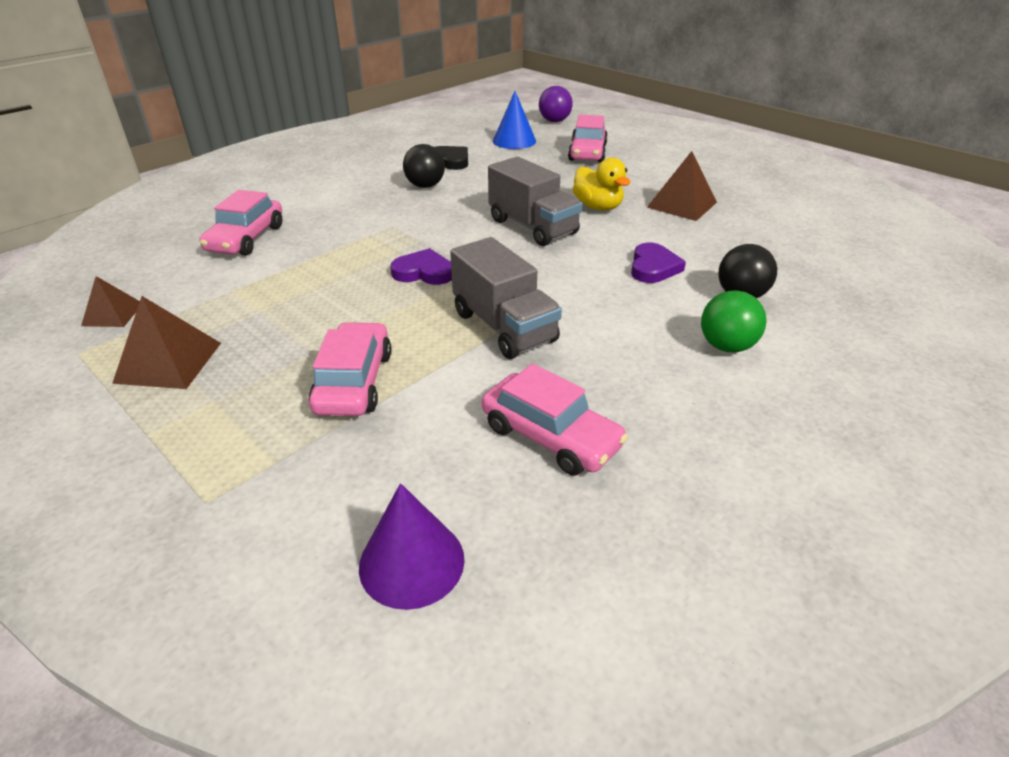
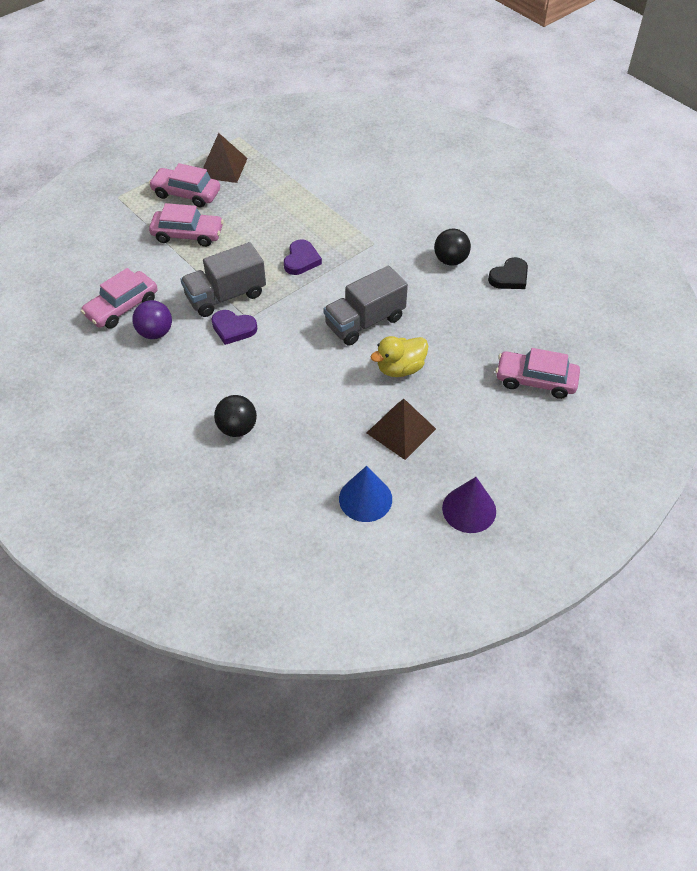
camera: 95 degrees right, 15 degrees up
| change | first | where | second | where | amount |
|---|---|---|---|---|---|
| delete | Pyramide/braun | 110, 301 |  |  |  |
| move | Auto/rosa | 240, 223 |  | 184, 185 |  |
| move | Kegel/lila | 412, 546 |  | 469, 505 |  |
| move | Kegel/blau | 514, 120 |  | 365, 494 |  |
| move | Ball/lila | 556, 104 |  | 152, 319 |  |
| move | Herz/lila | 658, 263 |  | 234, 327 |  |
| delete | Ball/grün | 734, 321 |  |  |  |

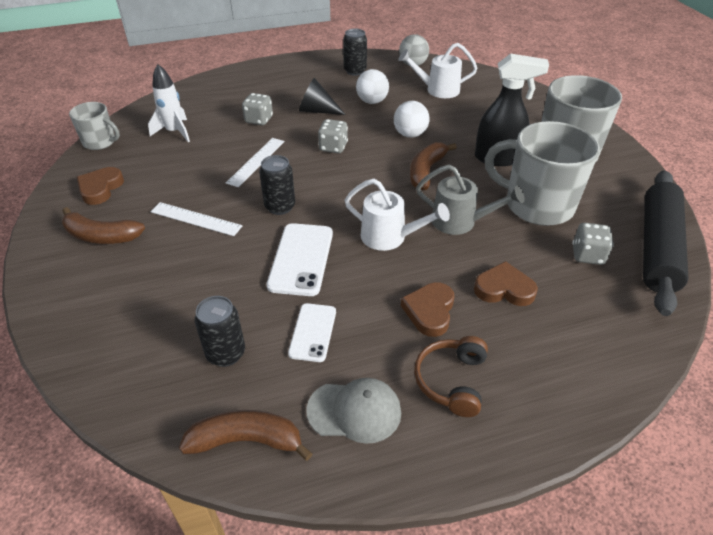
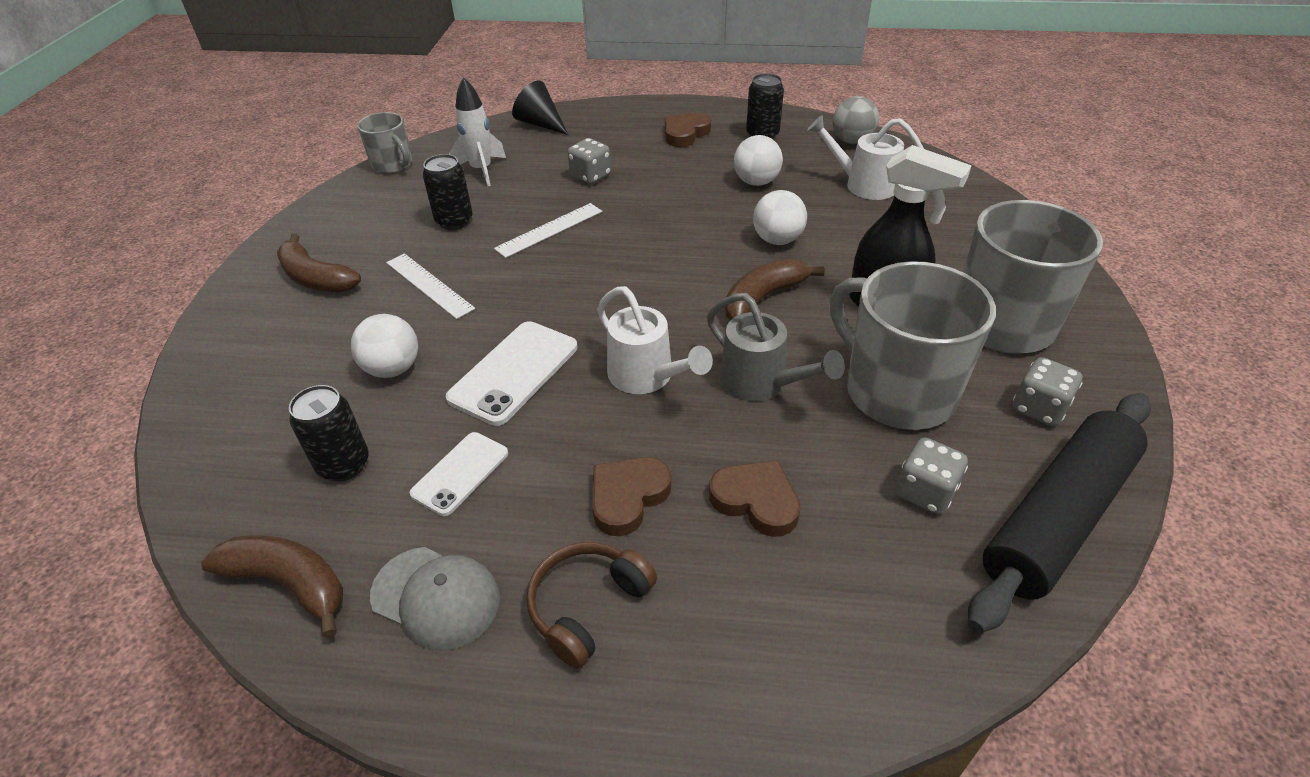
camera: 25 degrees right, 0 degrees up
| change | first | where | second | where | amount |
|---|---|---|---|---|---|
| move | Herz/braun | 100, 186 |  | 688, 130 |  |
| move | Dose/schwarz | 277, 185 |  | 448, 192 |  |
| move | Kegel/schwarz | 322, 96 |  | 540, 108 |  |
| move | Spielwürfel/grau | 333, 136 |  | 1047, 391 |  |
| insert |  |  | Ball/weiß | 384, 346 |  |

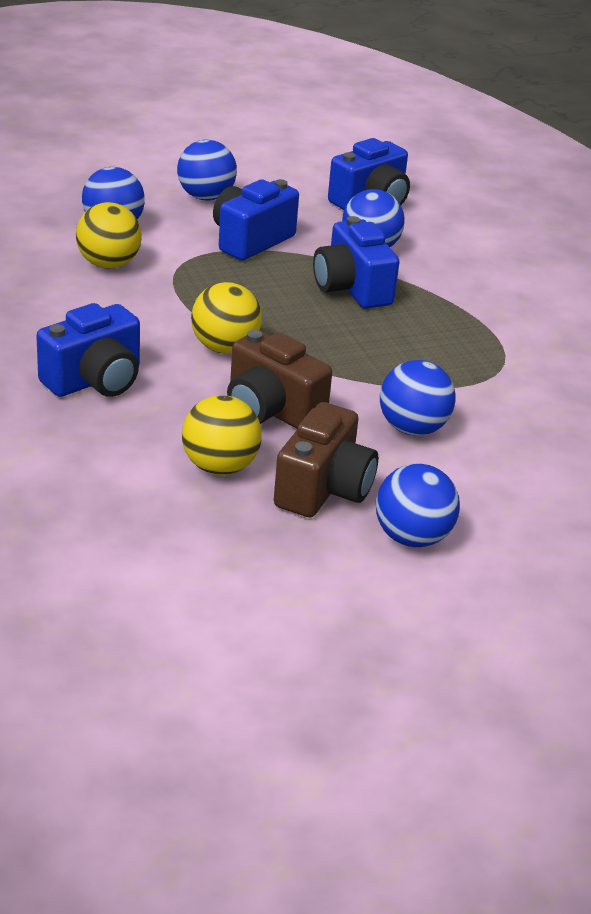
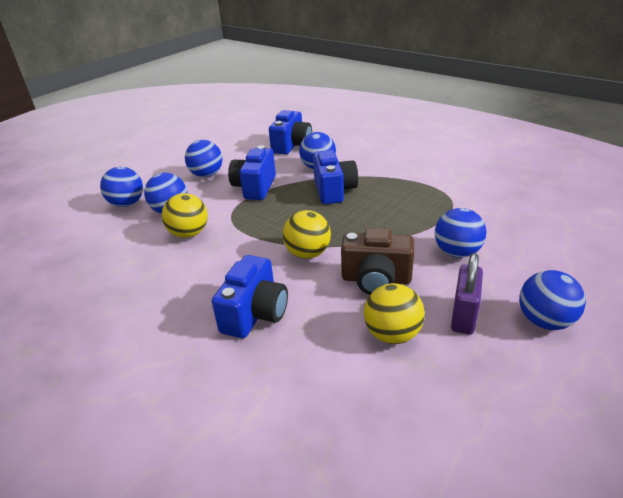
camera: 25 degrees left, 0 degrees up
| change | first | where | second | where | amount |
|---|---|---|---|---|---|
| replace | Kamera/braun | 326, 459 | Vorhängeschloss/lila | 467, 294 |  |
| rotate | Kamera/blau | 356, 262 |  | 335, 177 | 135 degrees counterclockwise |
| insert |  |  | Ball/blau | 121, 187 |  |

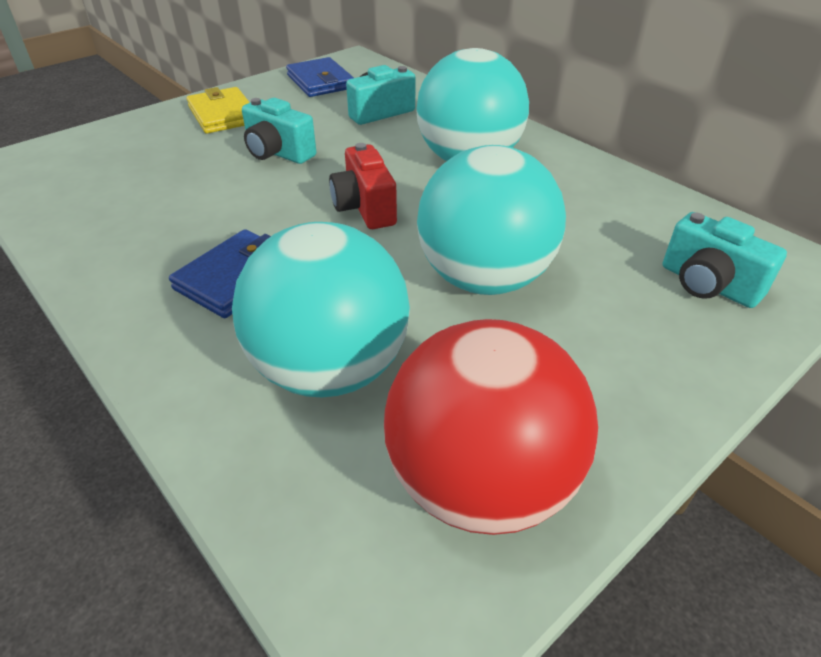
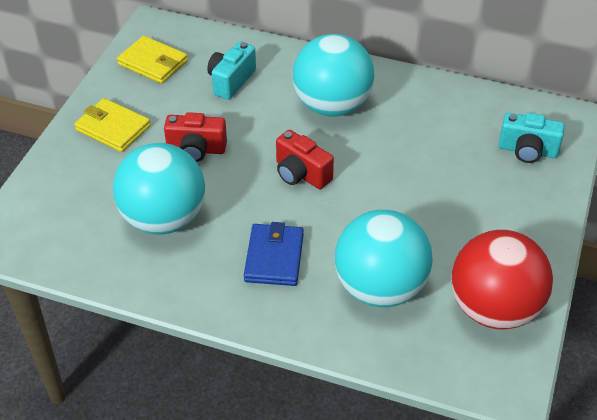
camera: 30 degrees left, 5 degrees up
| change | first | where | second | where | amount |
|---|---|---|---|---|---|
| recolor | Kamera/türkis | 279, 131 | Kamera/rot | 195, 137 |  |
| recolor | Geldbörse/blau | 320, 77 | Geldbörse/gelb | 152, 60 |  |
| move | Ball/türkis | 491, 220 |  | 159, 189 |  |

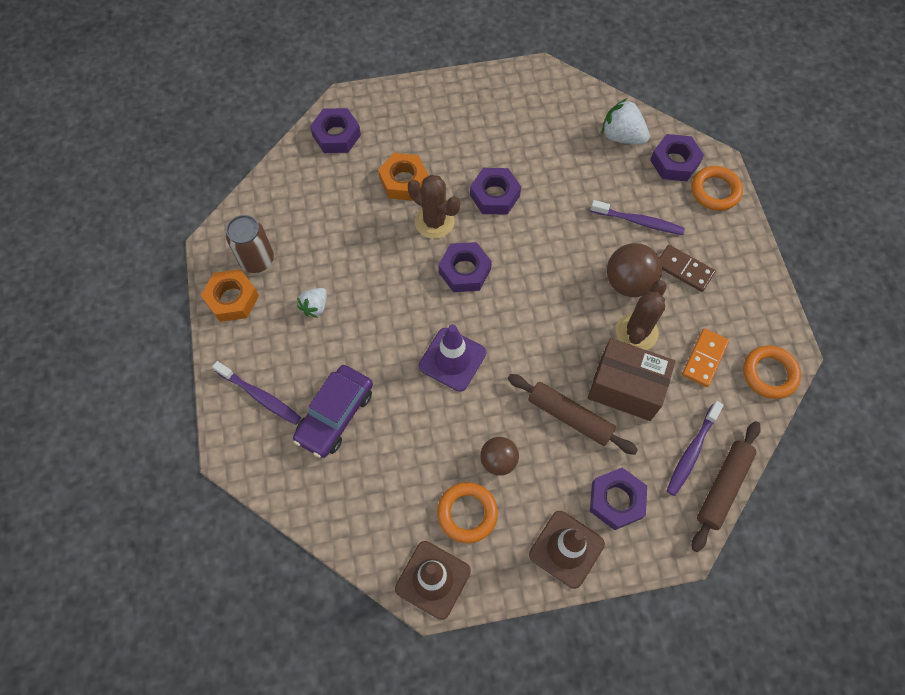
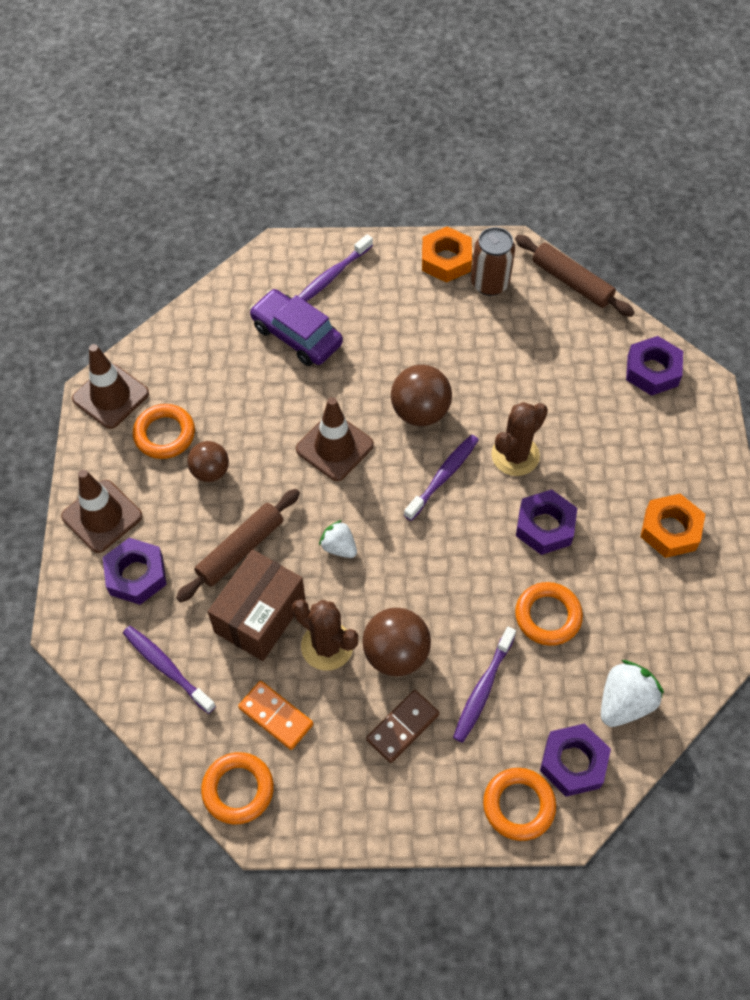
camera: 100 degrees right, 5 degrees down
| change | first | where | second | where | amount |
|---|---|---|---|---|---|
| move | Erdbeere/weiß | 312, 303 |  | 338, 539 |  |
| move | Sechskantmutter/orange | 403, 177 |  | 673, 526 |  |
| recolor | Leitkegel/lila | 452, 358 | Leitkegel/braun | 335, 439 |  |
| replace | Sechskantmutter/lila | 465, 267 | Zahnbürste/lila | 441, 478 |  |
| move | Nudelholz/braun | 726, 486 |  | 575, 276 |  |
| insert |  |  | Ball/braun | 421, 395 |  |
| insert |  |  | Ring/orange | 549, 614 |  |

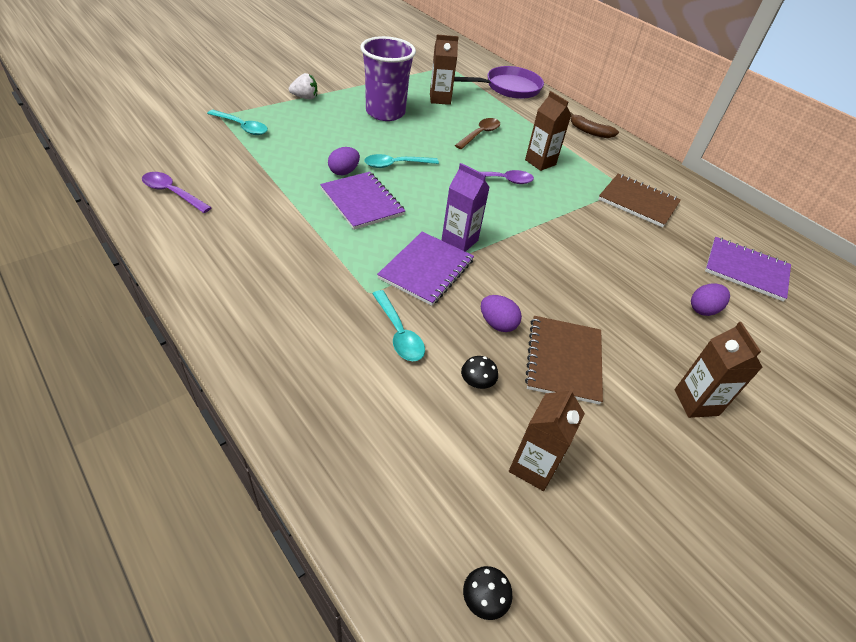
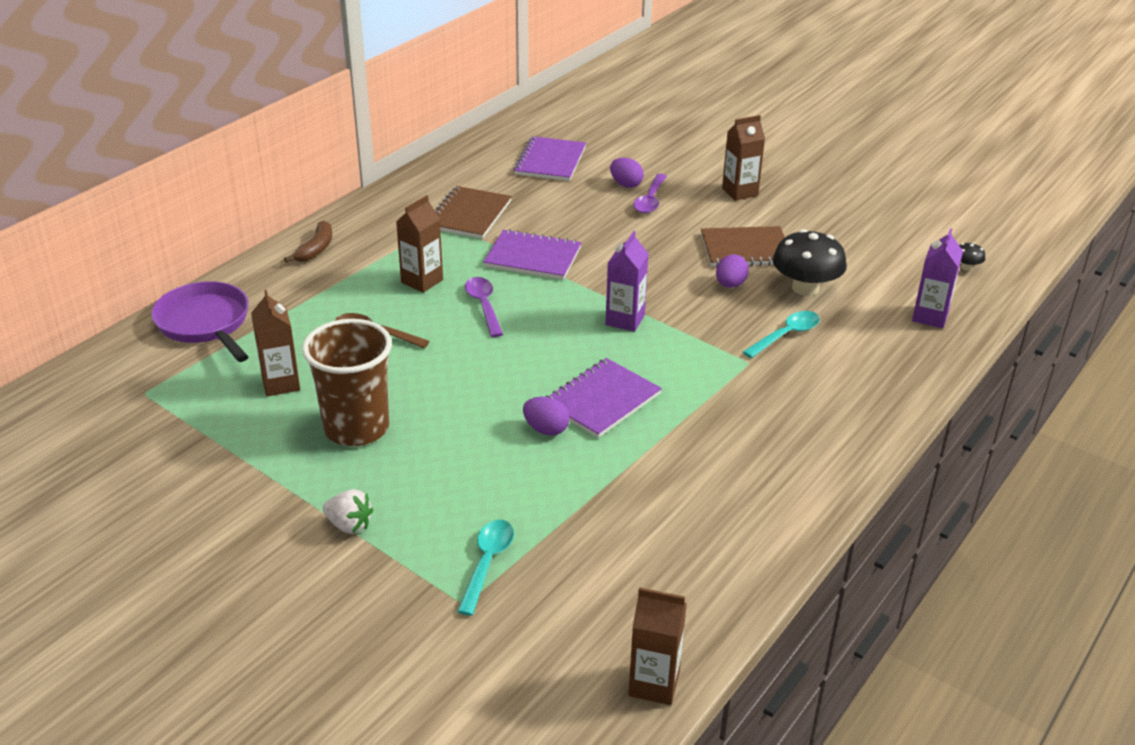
camera: 100 degrees left, 10 degrees down
| change | first | where | second | where | amount |
|---|---|---|---|---|---|
| move | Löffel/lila | 177, 192 |  | 650, 193 |  |
| rotate | Erdbeere/weiß | 303, 86 |  | 348, 511 | 135 degrees clockwise |
| recolor | Becher/lila | 388, 78 | Becher/braun | 347, 382 |  |
| delete | Löffel/türkis | 401, 161 |  |  |  |
| move | Notizbuch/lila | 425, 269 |  | 532, 254 |  |
| resize | Pilz/schwarz | 479, 372 |  | 810, 262 | x2.25 |
| move | Getränkekarton/braun | 547, 438 |  | 657, 646 |  |
| insert |  |  | Getränkekarton/lila | 937, 278 |  |

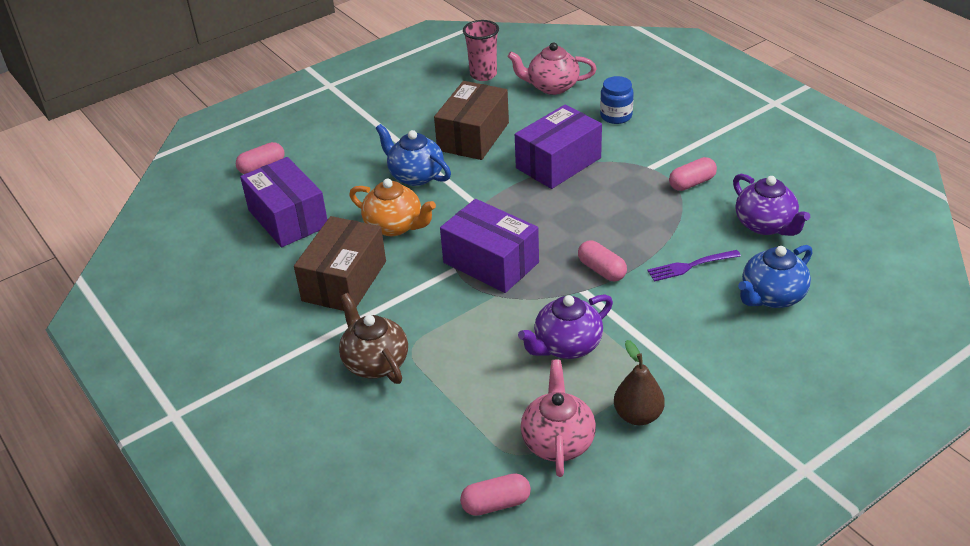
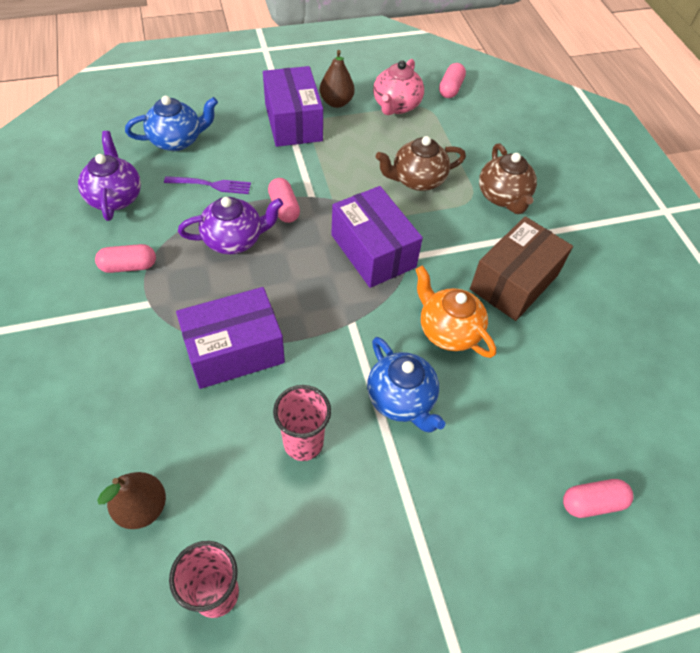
camera: 165 degrees left, 15 degrees up
| change | first | where | second | where | amount |
|---|---|---|---|---|---|
| move | Schachtel/lila | 283, 202 |  | 293, 106 |  |
| replace | Schachtel/braun | 471, 120 | Becher/rosa | 302, 423 |  |
| rotate | Kapsel/rosa | 495, 494 |  | 452, 80 | 75 degrees counterclockwise |
| replace | Teekanne/rosa | 552, 68 | Birne/braun | 131, 500 |  |
| move | Teekanne/lila | 565, 326 |  | 230, 225 |  |
| delete | Einmachglas/blau | 617, 100 |  |  |  |
| insert |  |  | Teekanne/braun | 421, 163 |  |

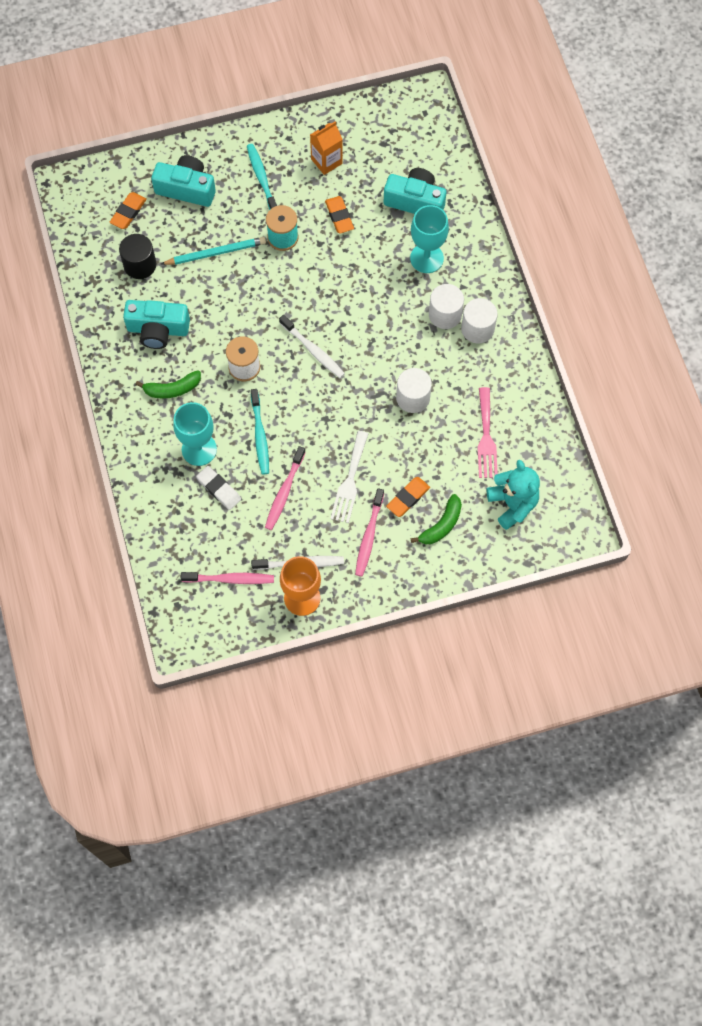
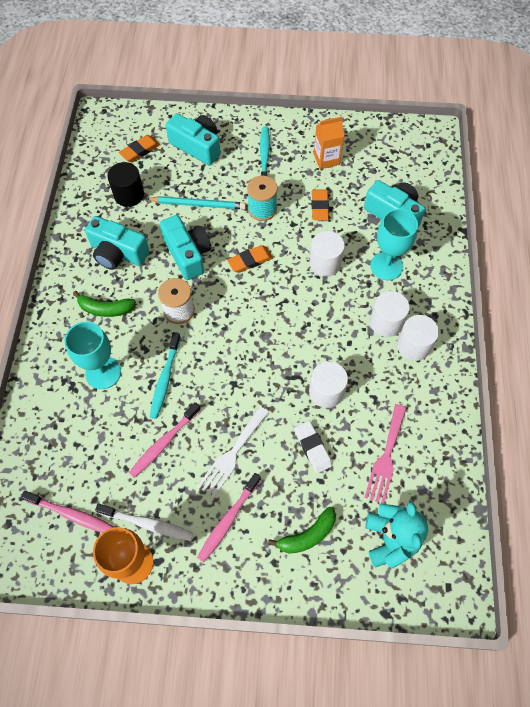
camera: 20 degrees right, 5 degrees down
| change | first | where | second | where | amount |
|---|---|---|---|---|---|
| move | Radiergummi/weiß | 218, 488 |  | 313, 446 |  |
| delete | Zahnbürste/weiß | 312, 346 |  |  |  |
| move | Radiergummi/orange | 408, 497 |  | 250, 259 |  |
| insert |  |  | Kamera/türkis | 185, 247 |  |
| insert |  |  | Vollzylinder/weiß | 327, 254 |  |

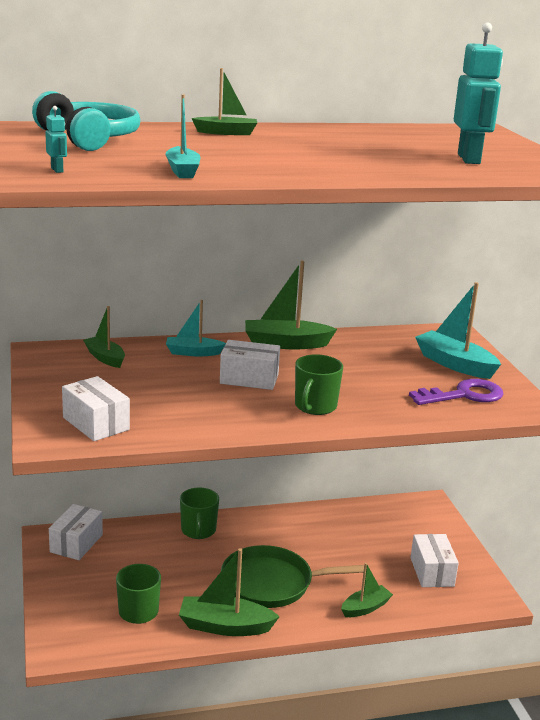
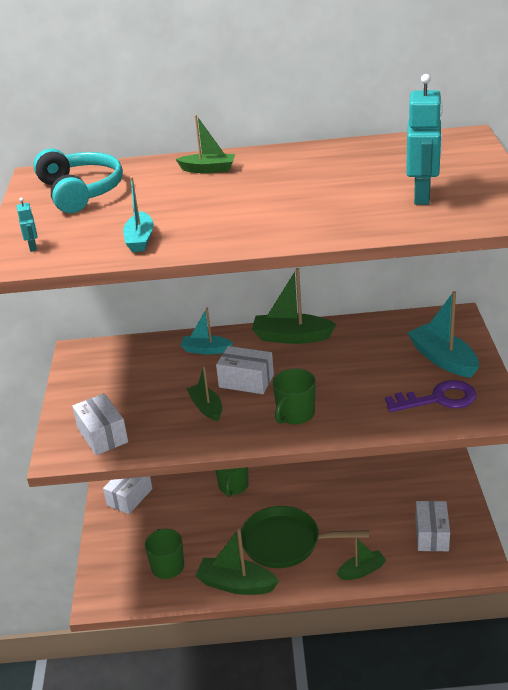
camera: 15 degrees right, 10 degrees up
| change | first | where | second | where | amount |
|---|---|---|---|---|---|
| move | Boot/grün | 104, 337 |  | 204, 393 |  |

